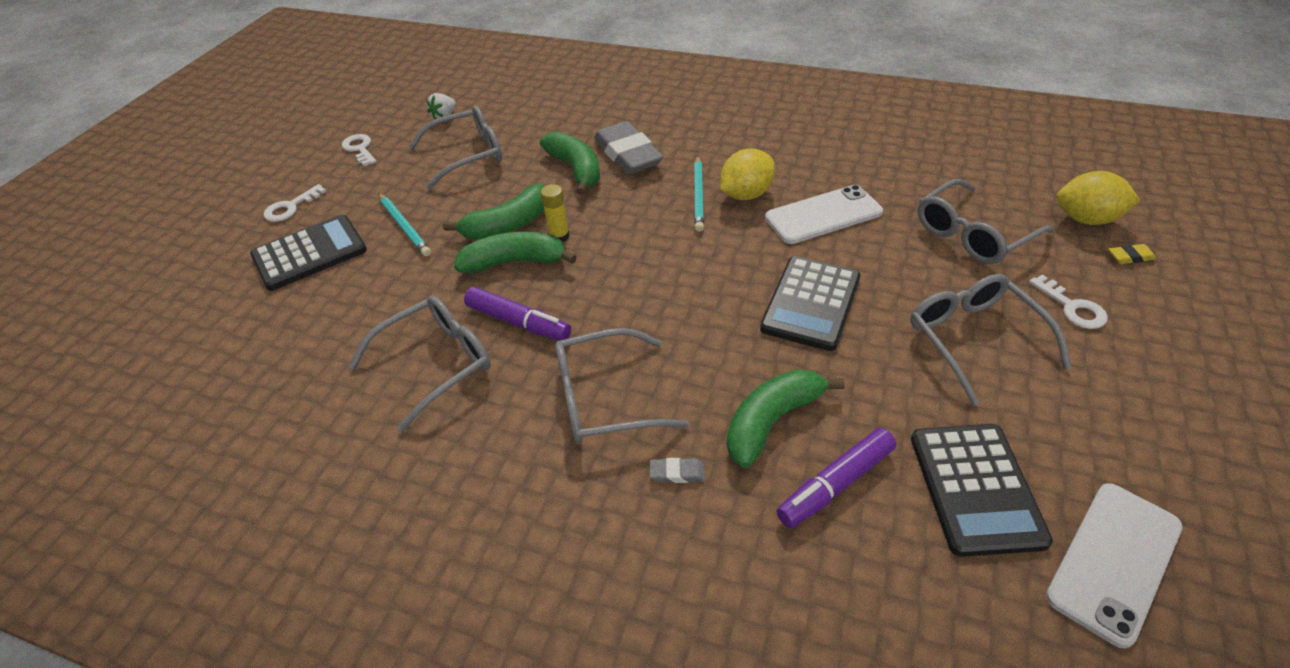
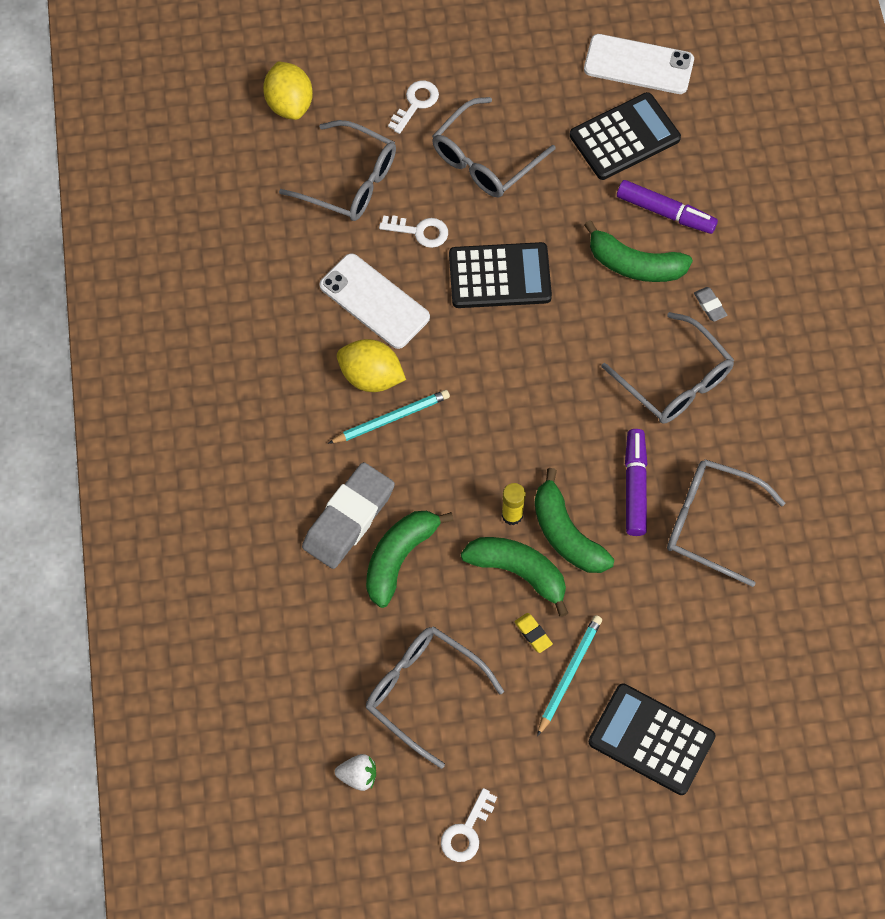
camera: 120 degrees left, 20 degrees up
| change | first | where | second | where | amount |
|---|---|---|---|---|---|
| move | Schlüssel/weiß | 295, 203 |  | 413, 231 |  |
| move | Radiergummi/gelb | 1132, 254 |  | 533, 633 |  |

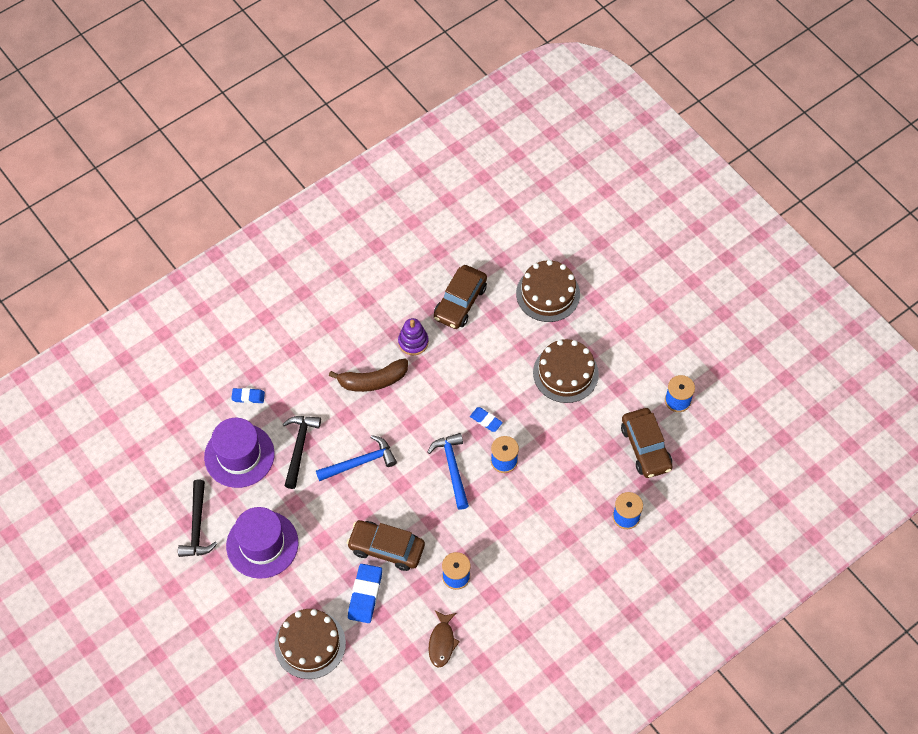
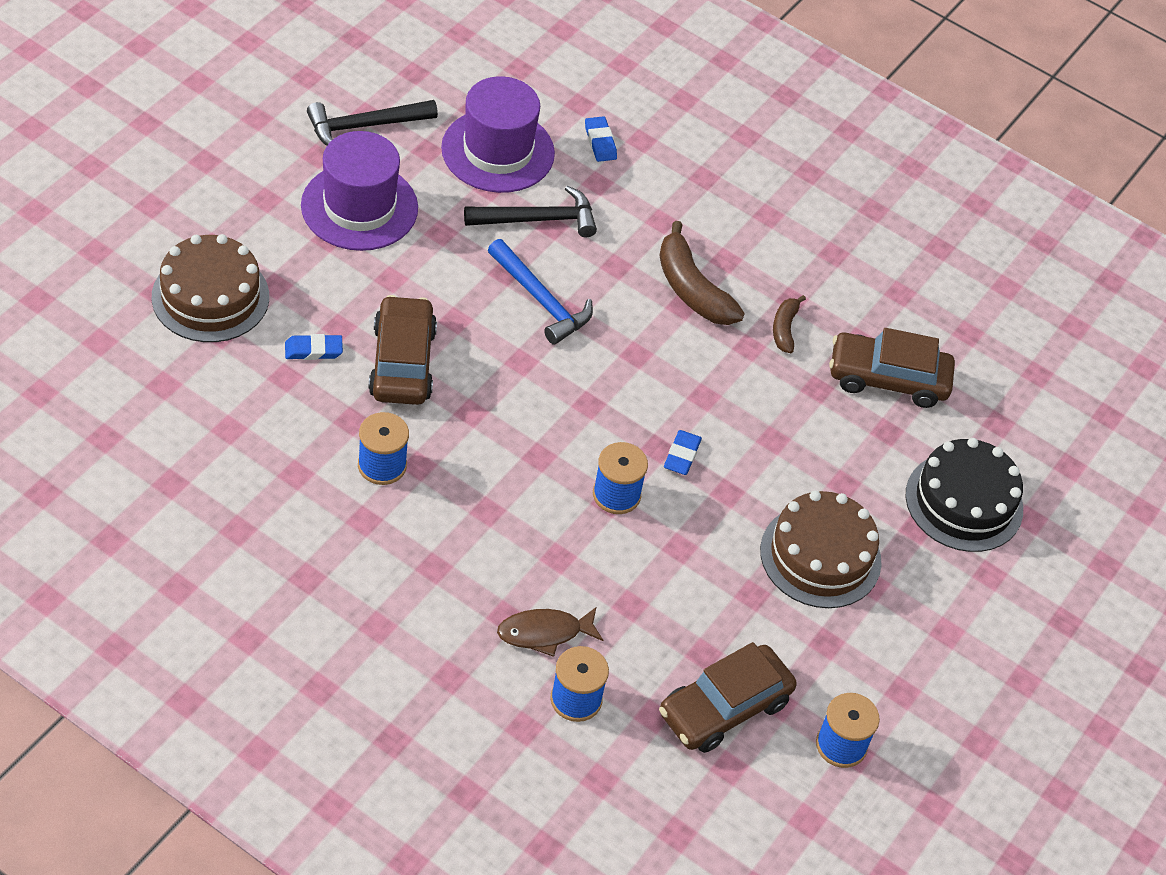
camera: 65 degrees right, 10 degrees down
| change | first | where | second | where | amount |
|---|---|---|---|---|---|
| resize | Radiergummi/blau | 365, 593 |  | 314, 347 | x0.60 |
| replace | Stapelspielzeug/lila | 413, 336 | Banane/braun | 789, 324 |  |
| delete | Hammer/blau | 448, 471 |  |  |  |
| move | Fisch/braun | 444, 639 |  | 550, 632 |  |
| recolor | Kuchen/braun | 548, 291 | Kuchen/schwarz | 964, 495 |  |

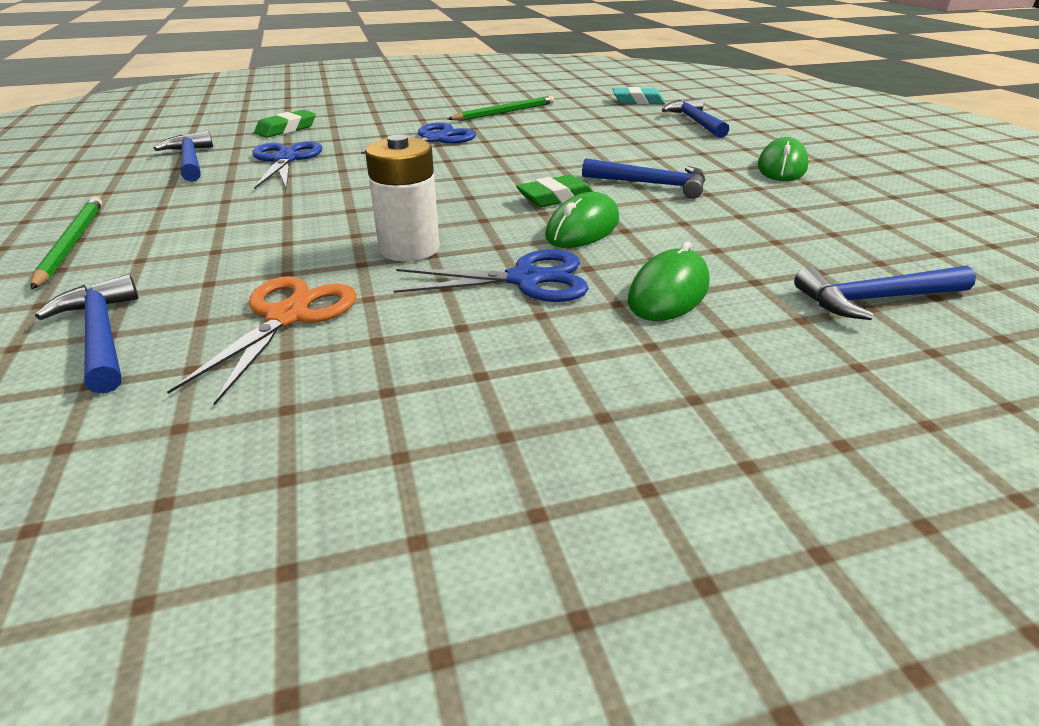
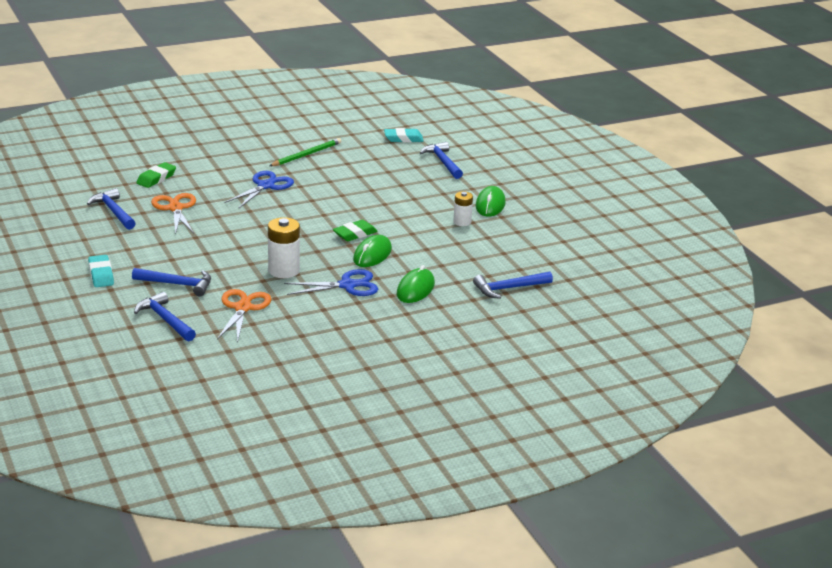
camera: 10 degrees left, 5 degrees down
| change | first | where | second | where | amount |
|---|---|---|---|---|---|
| replace | Bleistift/grün | 66, 243 | Radiergummi/türkis | 101, 271 |  |
| recolor | Schere/blau | 287, 165 | Schere/orange | 173, 214 |  |
| move | Hammer/blau | 643, 178 |  | 171, 282 |  |
| insert |  |  | Batterie/weiß | 463, 208 |  |

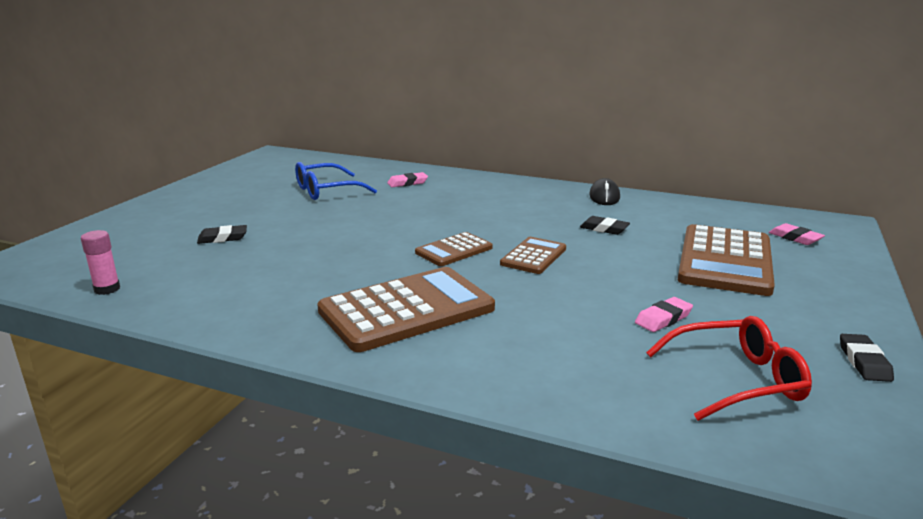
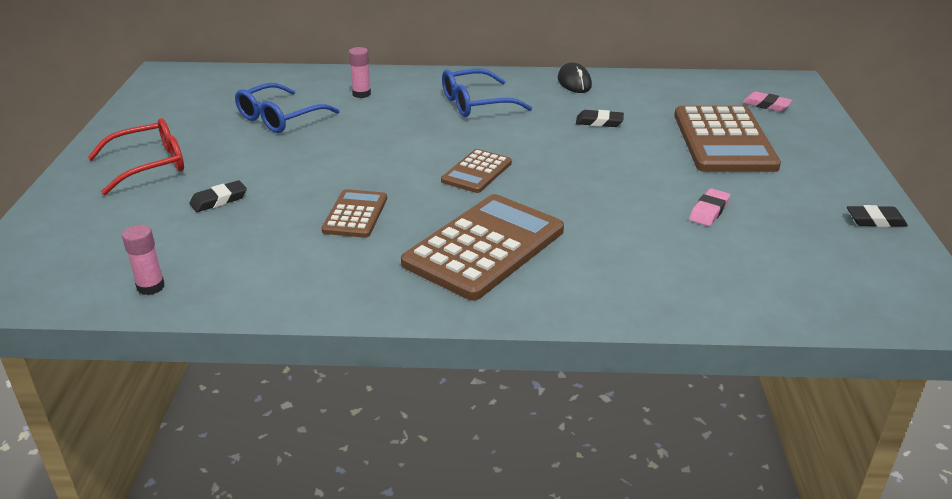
camera: 20 degrees left, 10 degrees up
| change | first | where | second | where | amount |
|---|---|---|---|---|---|
| replace | Radiergummi/rosa | 407, 179 | Klebestift/rosa | 360, 72 |  |
| move | Taschenrechner/braun | 533, 255 |  | 354, 213 |  |
| move | Brille/rot | 729, 368 |  | 135, 156 |  |
| rotate | Radiergummi/schwarz | 867, 358 |  | 877, 216 | 75 degrees counterclockwise |
| insert |  |  | Brille/blau | 487, 93 |  |

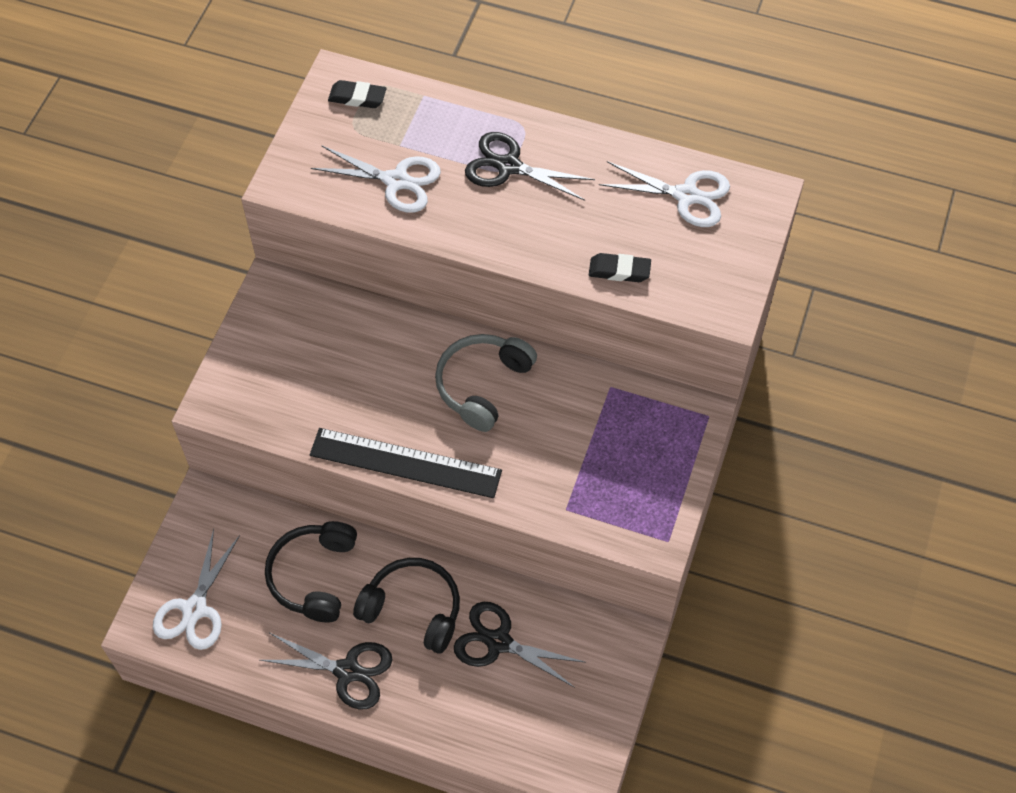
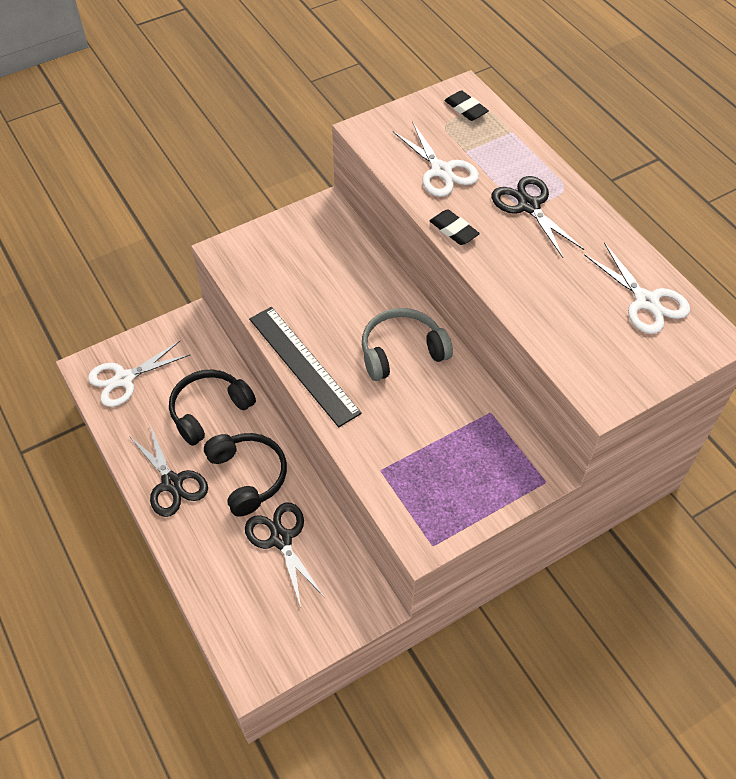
camera: 40 degrees right, 5 degrees down
| change | first | where | second | where | amount |
|---|---|---|---|---|---|
| move | Radiergummi/schwarz | 620, 267 |  | 455, 227 |  |

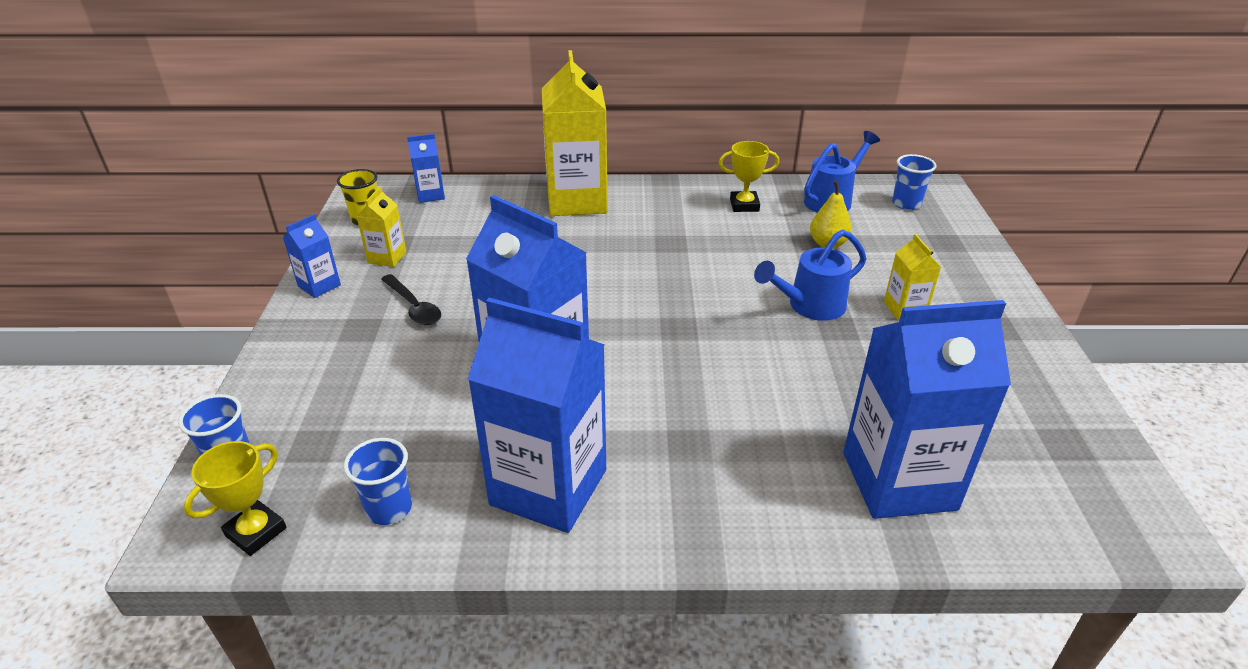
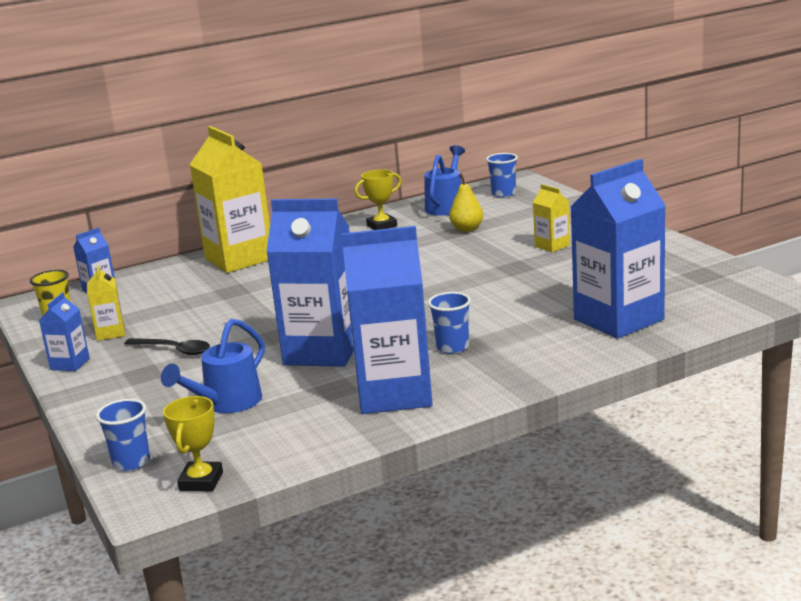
camera: 25 degrees left, 15 degrees down
| change | first | where | second | where | amount |
|---|---|---|---|---|---|
| move | Becher/blau | 378, 481 |  | 449, 323 |  |
| move | Gießkanne/blau | 810, 275 |  | 213, 365 |  |

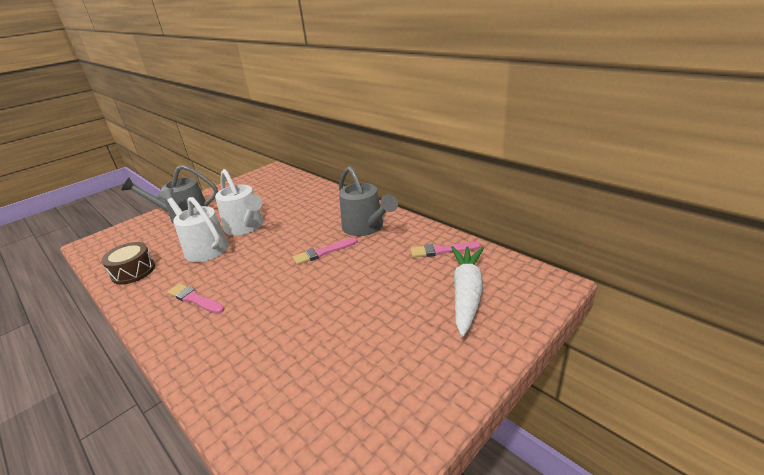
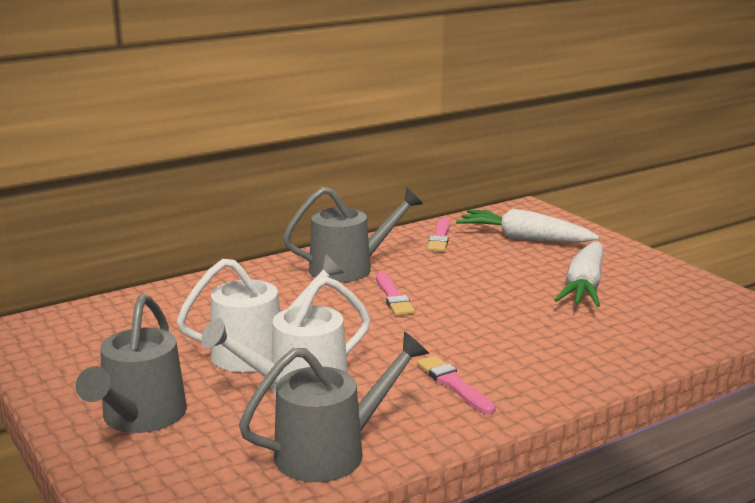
camera: 80 degrees left, 10 degrees down
| change | first | where | second | where | amount |
|---|---|---|---|---|---|
| replace | Trommel/braun | 128, 263 | Gießkanne/grau | 334, 406 |  |
| rotate | Pinsel/rosa | 195, 298 |  | 456, 385 | 105 degrees clockwise |
| insert |  |  | Karotte/weiß | 579, 274 |  |

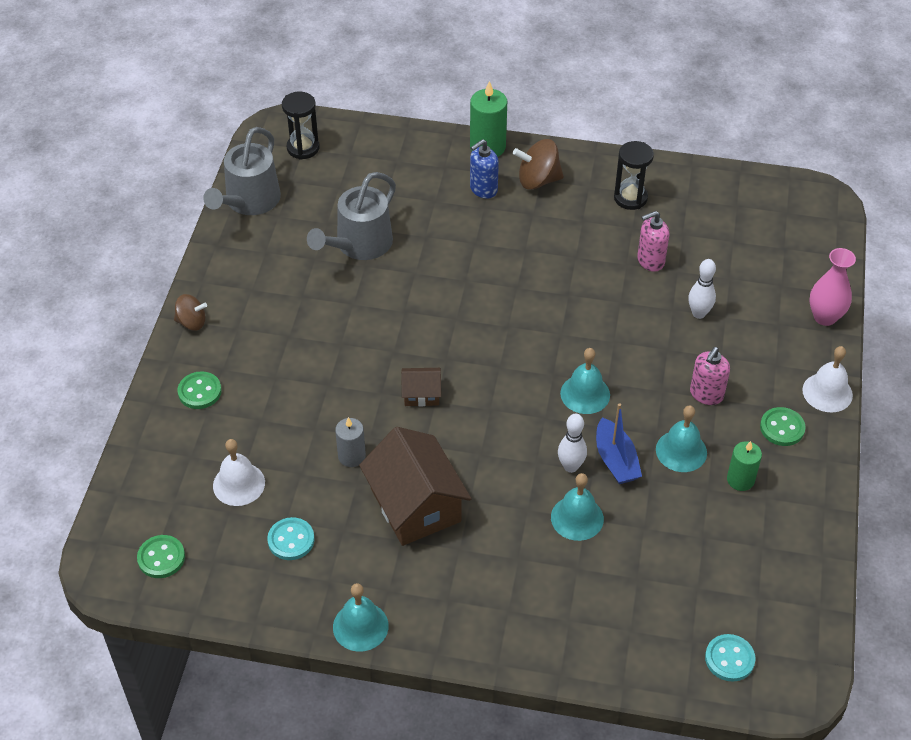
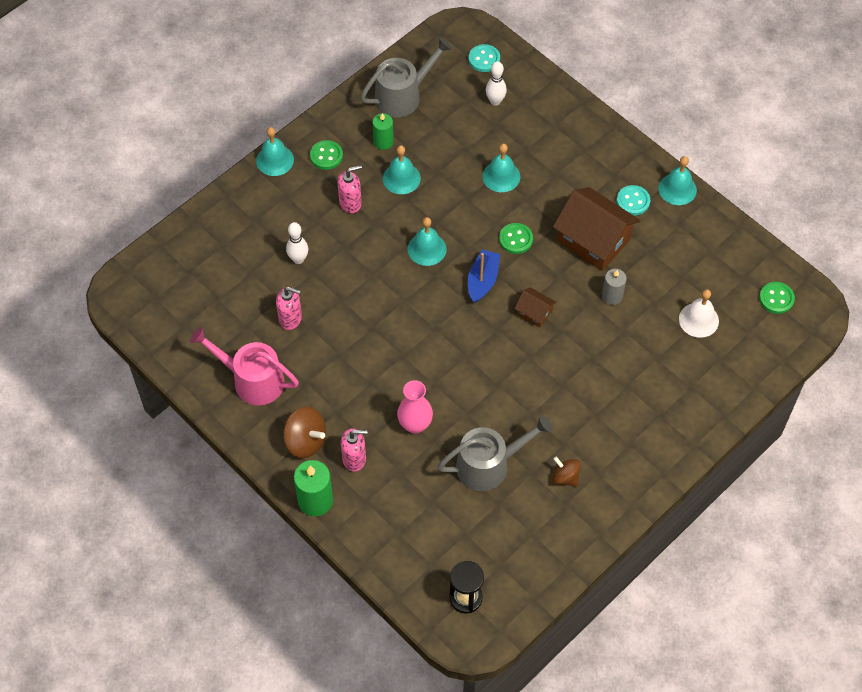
camera: 145 degrees left, 10 degrees up
| change | first | where | second | where | amount |
|---|---|---|---|---|---|
| move | Kreisel/braun | 190, 312 |  | 566, 471 |  |
| move | Knopf/grün | 200, 390 |  | 516, 238 |  |
| move | Gießkanne/grau | 242, 171 |  | 406, 77 |  |
| move | Knopf/türkis | 291, 538 |  | 633, 200 |  |
| rotate | Haus/braun | 415, 486 |  | 597, 229 | 60 degrees counterclockwise |
| recolor | Seifenspender/blau | 484, 169 | Seifenspender/rosa | 354, 450 |  |
| move | Bowlingkegel/weiß | 572, 443 |  | 496, 83 |  |
| move | Boot/blau | 619, 443 |  | 484, 276 |  |
| replace | Sanduhr/schwarz | 634, 175 | Gießkanne/rosa | 244, 366 |  |
| recolor | Glocke/weiß | 827, 379 | Glocke/türkis | 275, 151 |  |
| move | Vase/rosa | 832, 287 |  | 415, 407 |  |

